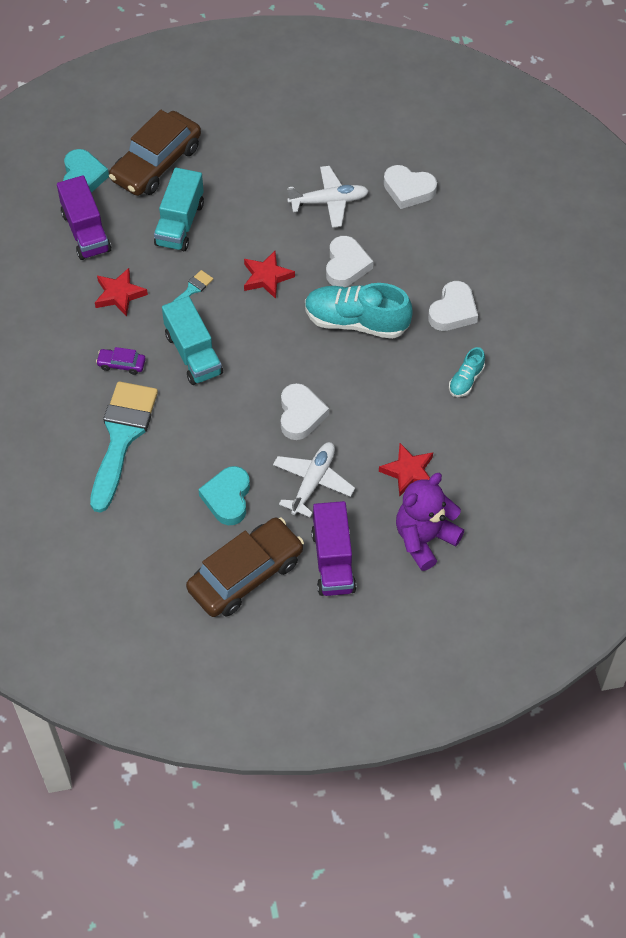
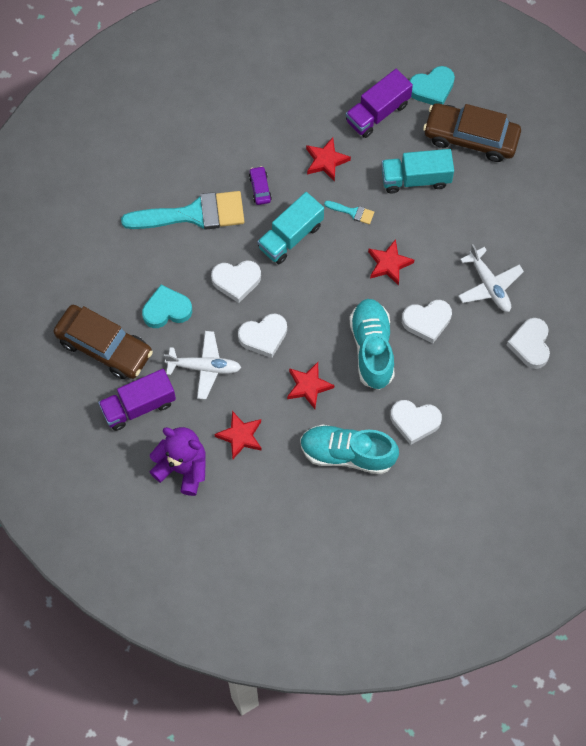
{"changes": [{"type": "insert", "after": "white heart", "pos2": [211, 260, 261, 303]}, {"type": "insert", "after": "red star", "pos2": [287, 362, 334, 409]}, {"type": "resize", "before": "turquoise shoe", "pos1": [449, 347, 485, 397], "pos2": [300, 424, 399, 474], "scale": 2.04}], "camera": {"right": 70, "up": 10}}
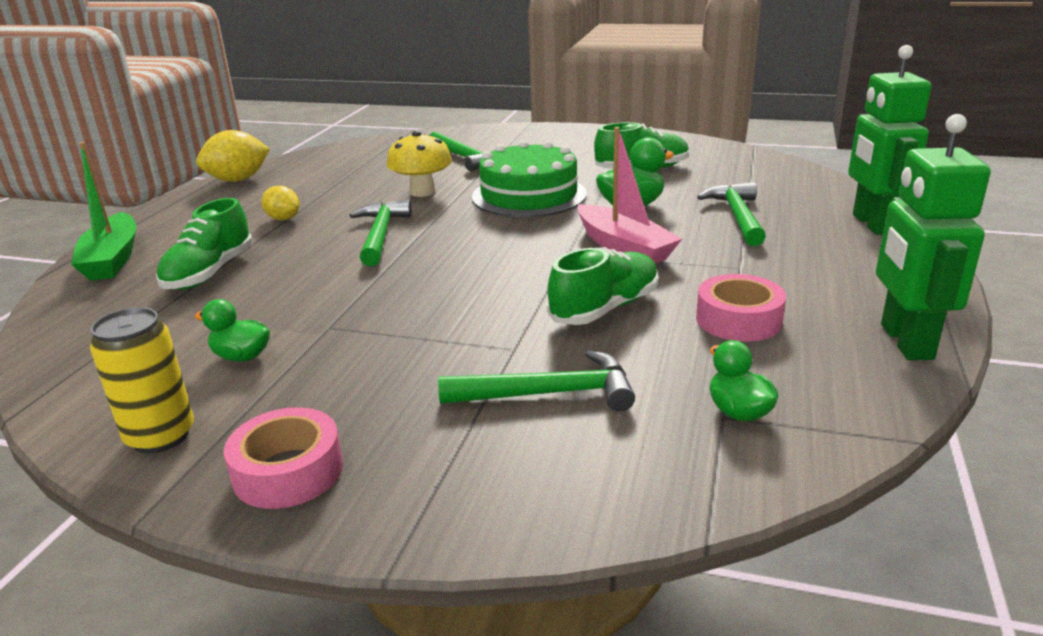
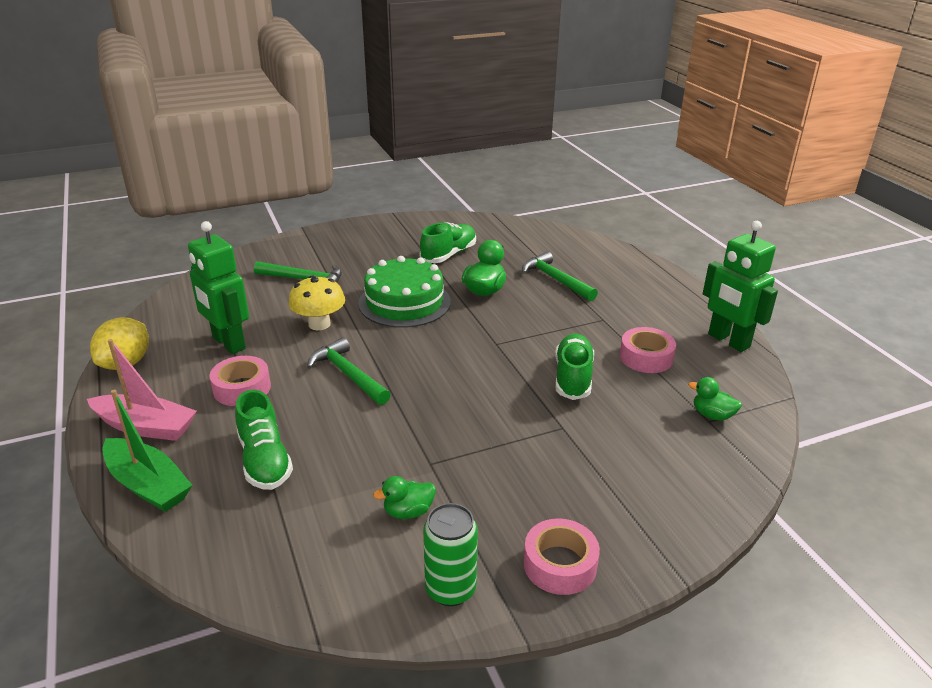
{"changes": [{"type": "delete", "before": "green hammer", "pos1": [438, 350, 635, 411]}, {"type": "move", "before": "pink boat", "pos1": [577, 127, 682, 264], "pos2": [87, 339, 197, 441]}, {"type": "move", "before": "green robot", "pos1": [848, 45, 931, 235], "pos2": [188, 221, 249, 354]}, {"type": "replace", "before": "yellow lemon", "after": "pink tape", "pos1": [261, 185, 300, 220], "pos2": [210, 356, 271, 406]}, {"type": "recolor", "before": "yellow can", "after": "green can", "pos1": [90, 307, 194, 454], "pos2": [423, 503, 478, 606]}], "camera": {"right": -40, "up": 5}}
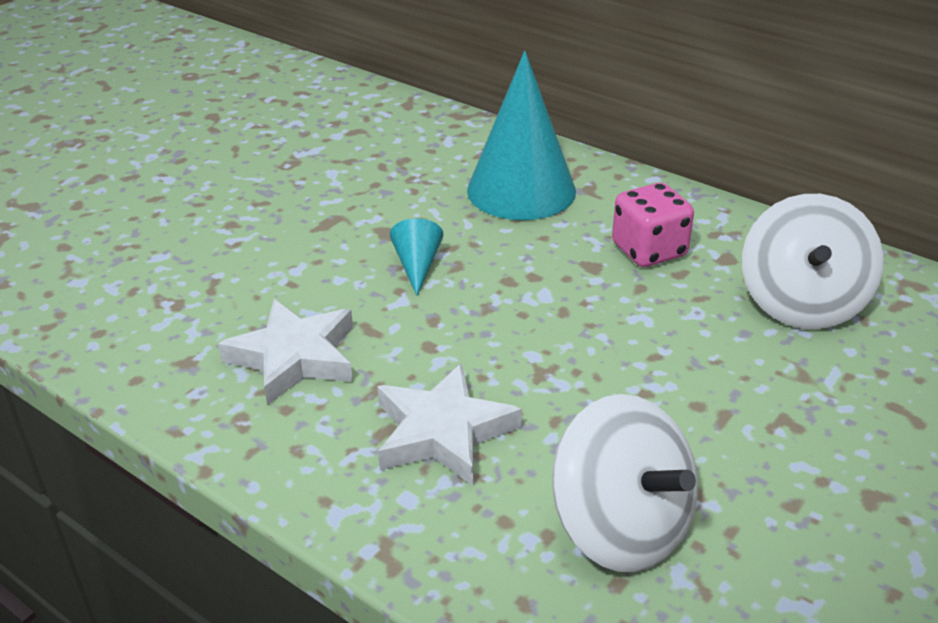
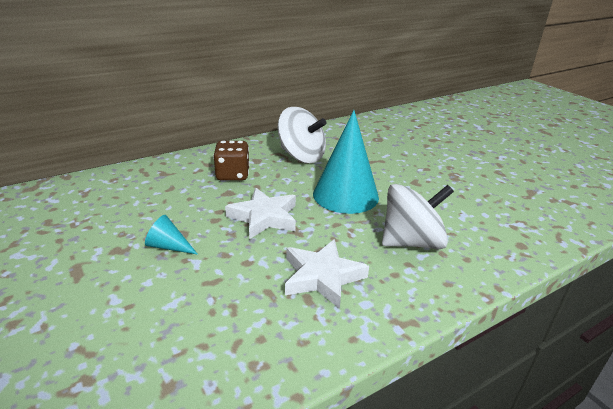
{"changes": [{"type": "move", "before": "white star", "pos1": [218, 299, 353, 405], "pos2": [225, 188, 296, 239]}, {"type": "move", "before": "turquoise cone", "pos1": [467, 51, 576, 220], "pos2": [313, 110, 379, 214]}, {"type": "recolor", "before": "pink dice", "after": "brown dice", "pos1": [612, 183, 694, 267], "pos2": [213, 141, 250, 180]}], "camera": {"right": -70, "up": -5}}
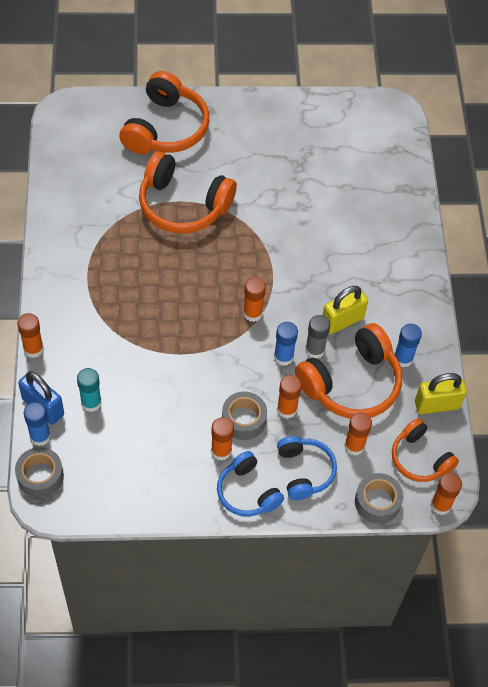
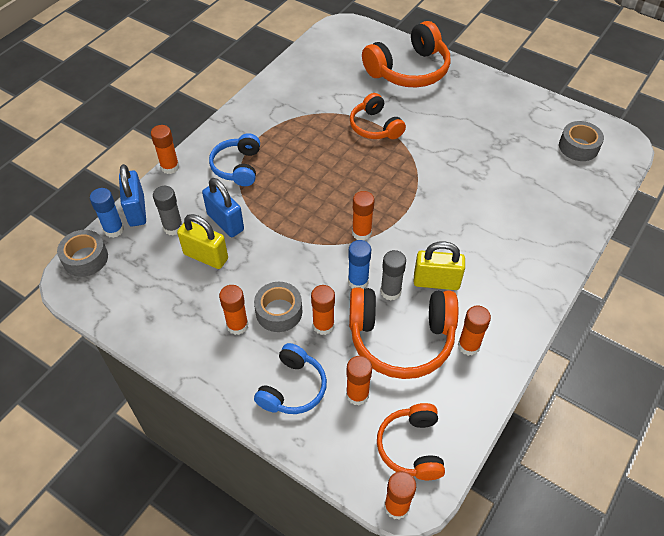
{"changes": [{"type": "insert", "after": "blue padlock", "pos2": [202, 178, 244, 237]}, {"type": "move", "before": "blue headphones", "pos1": [217, 451, 284, 517], "pos2": [209, 133, 260, 186]}, {"type": "move", "before": "grey tape", "pos1": [355, 473, 403, 524], "pos2": [559, 121, 604, 161]}, {"type": "move", "before": "yellow padlock", "pos1": [415, 373, 467, 414], "pos2": [177, 214, 228, 269]}, {"type": "recolor", "before": "turquoise glue stick", "after": "grey glue stick", "pos1": [77, 368, 102, 412], "pos2": [153, 186, 183, 235]}, {"type": "recolor", "before": "blue glue stick", "after": "orange glue stick", "pos1": [394, 324, 422, 368], "pos2": [458, 306, 491, 356]}, {"type": "resize", "before": "orange headphones", "pos1": [139, 151, 237, 234], "pos2": [350, 93, 406, 139], "scale": 0.61}], "camera": {"right": 40, "up": -5}}
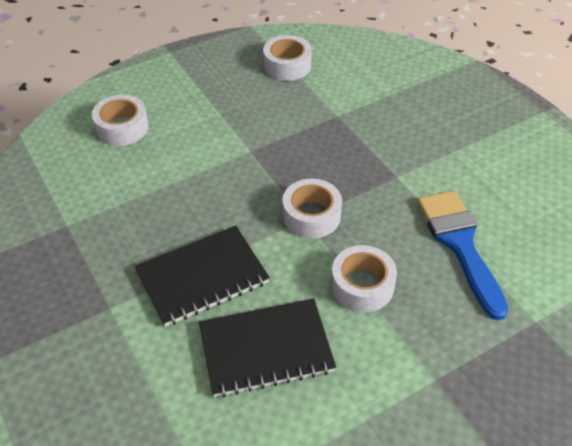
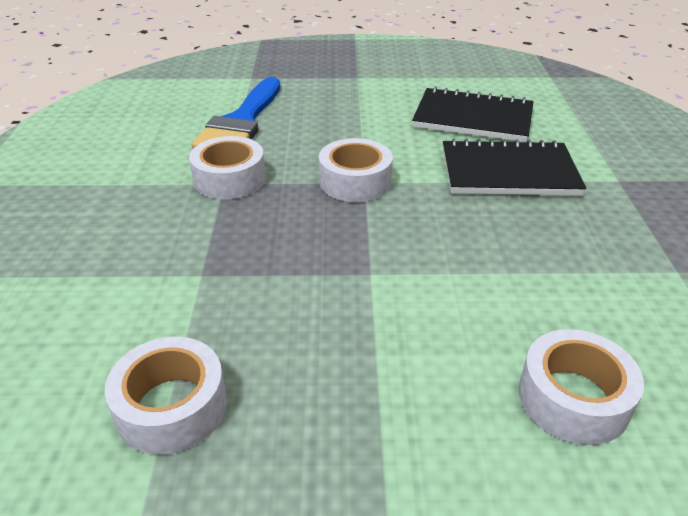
{"changes": [{"type": "move", "before": "white tape", "pos1": [331, 245, 397, 312], "pos2": [189, 136, 266, 199]}], "camera": {"right": -150, "up": -10}}
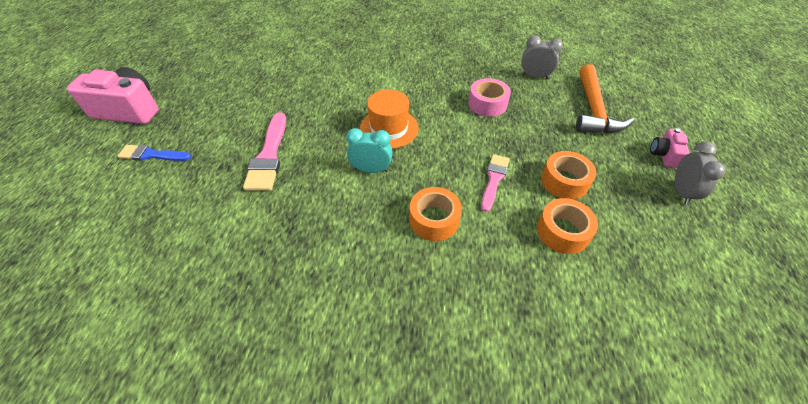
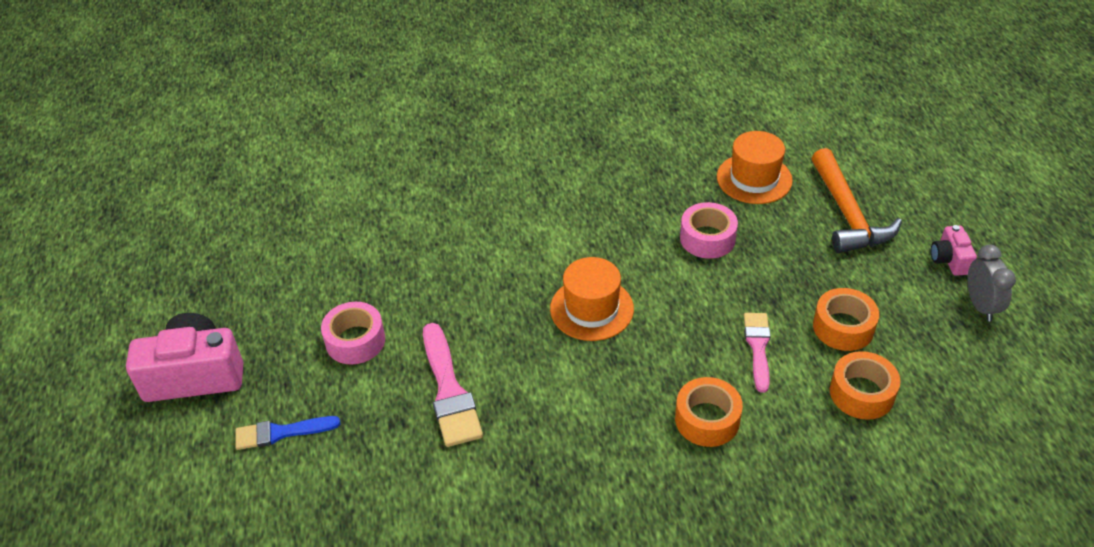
{"changes": [{"type": "delete", "before": "turquoise clock", "pos1": [346, 128, 392, 173]}, {"type": "insert", "after": "pink tape", "pos2": [321, 302, 385, 365]}, {"type": "replace", "before": "grey clock", "after": "orange hat", "pos1": [521, 36, 563, 79], "pos2": [717, 131, 793, 204]}], "camera": {"right": -15, "up": -5}}
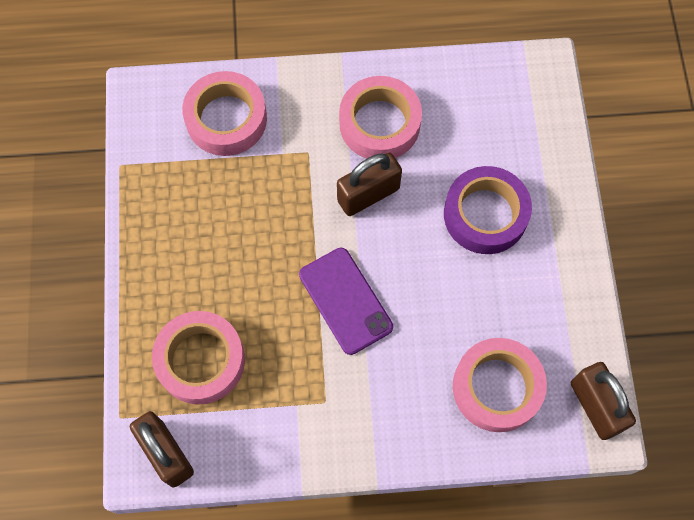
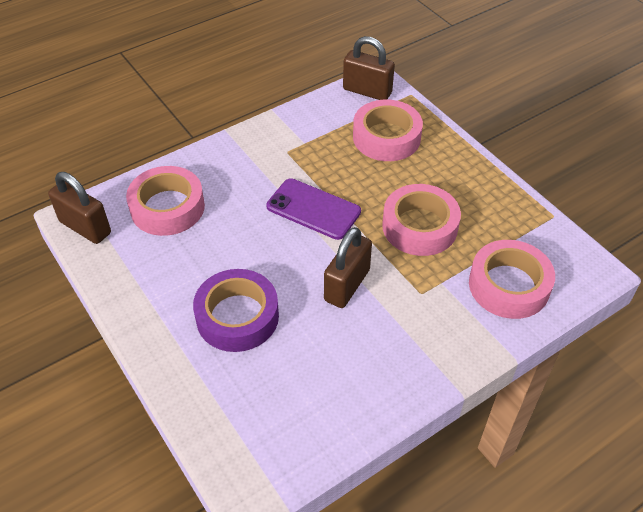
{"changes": [{"type": "move", "before": "pink tape", "pos1": [339, 76, 422, 159], "pos2": [382, 184, 461, 256]}], "camera": {"right": 150, "up": -20}}
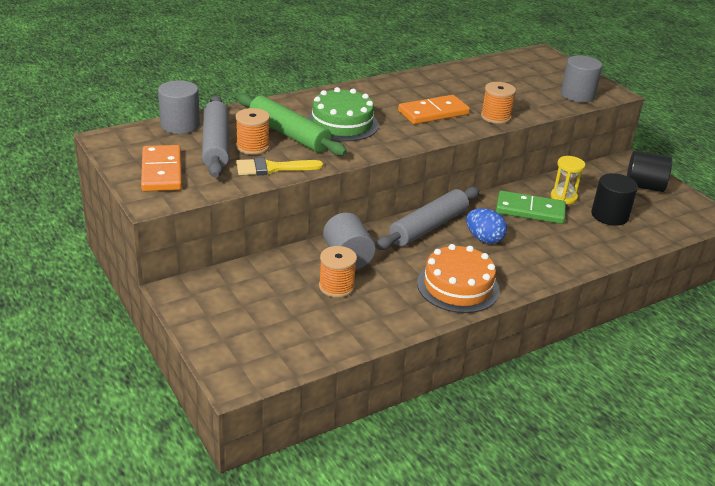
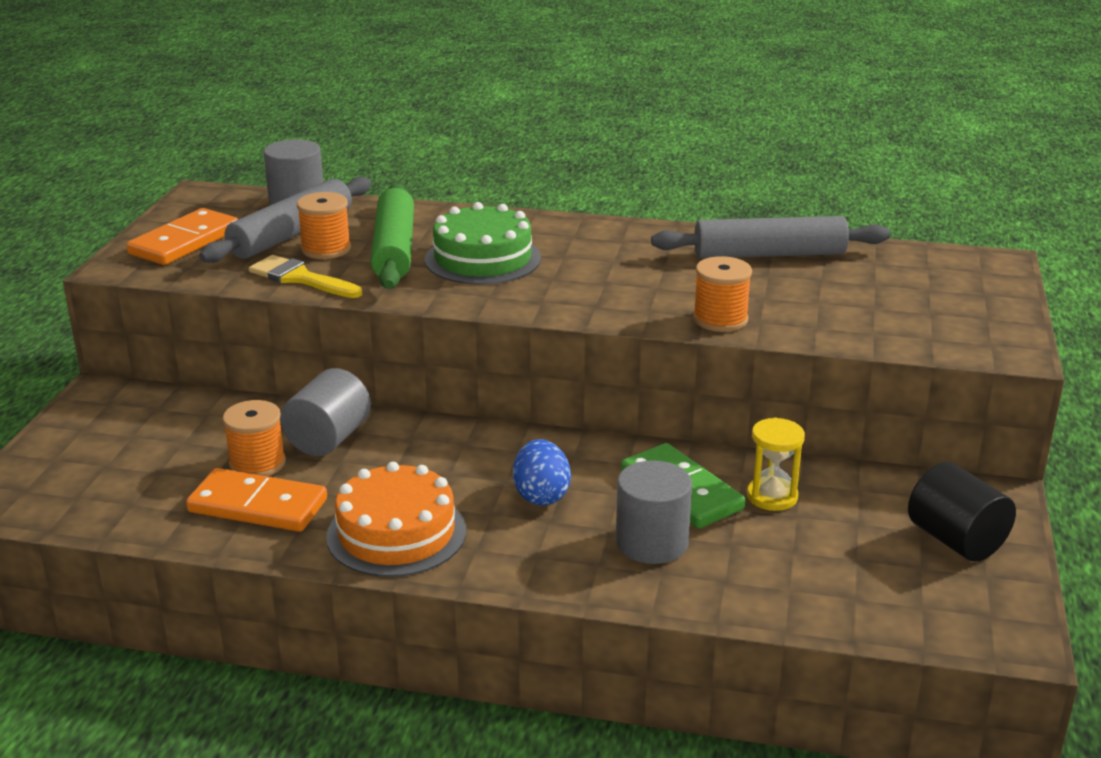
{"changes": [{"type": "delete", "before": "black cylinder", "pos1": [591, 173, 638, 226]}, {"type": "move", "before": "grey rolling pin", "pos1": [375, 187, 479, 250], "pos2": [651, 216, 890, 259]}, {"type": "move", "before": "orange domino", "pos1": [398, 95, 470, 124], "pos2": [186, 468, 327, 532]}, {"type": "move", "before": "grey cylinder", "pos1": [561, 55, 602, 102], "pos2": [616, 460, 692, 564]}], "camera": {"right": 45, "up": -5}}
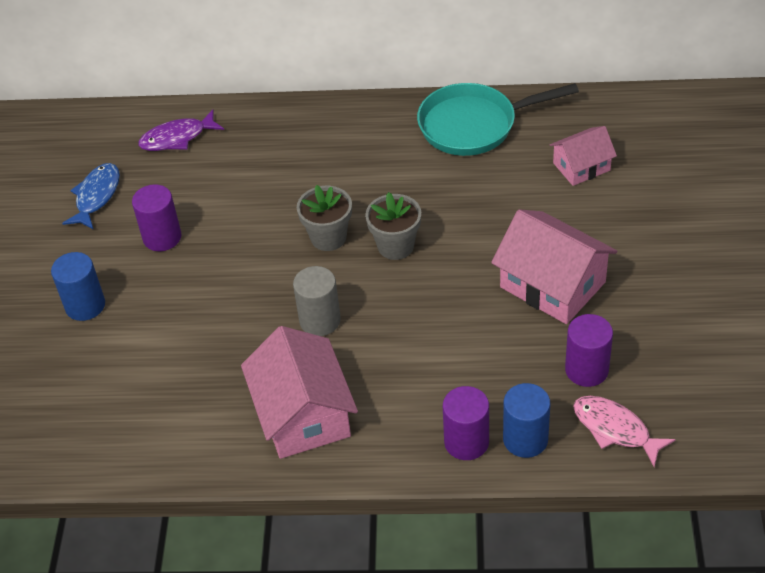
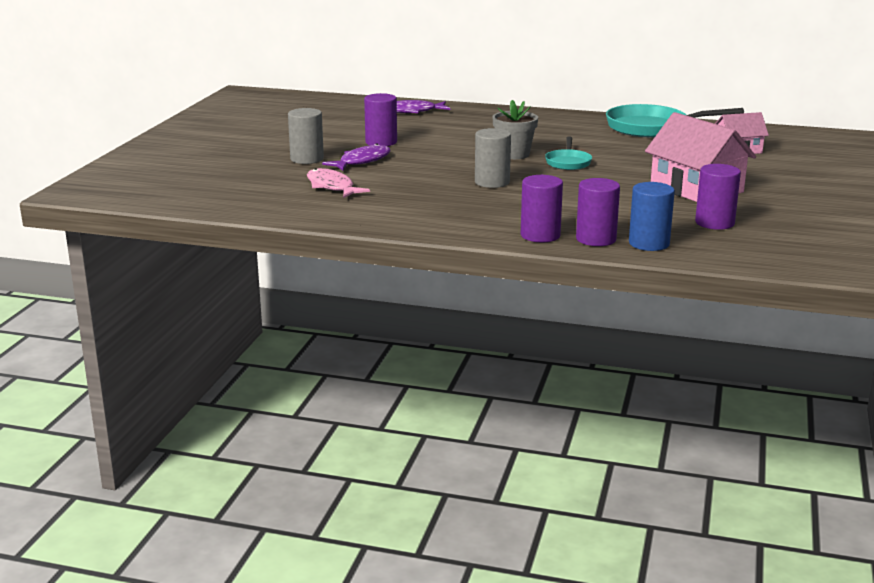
{"changes": [{"type": "delete", "before": "blue fish", "pos1": [62, 163, 120, 230]}, {"type": "delete", "before": "pink house", "pos1": [241, 326, 358, 459]}, {"type": "insert", "after": "purple fish", "pos2": [322, 143, 391, 171]}, {"type": "insert", "after": "purple cylinder", "pos2": [521, 175, 563, 242]}, {"type": "move", "before": "pink fish", "pos1": [573, 396, 676, 467], "pos2": [307, 168, 370, 198]}, {"type": "replace", "before": "grey flower pot", "after": "turquoise pan", "pos1": [365, 192, 421, 260], "pos2": [545, 136, 592, 170]}, {"type": "recolor", "before": "blue cylinder", "after": "grey cylinder", "pos1": [51, 252, 105, 321], "pos2": [288, 108, 324, 164]}], "camera": {"right": 10, "up": -25}}
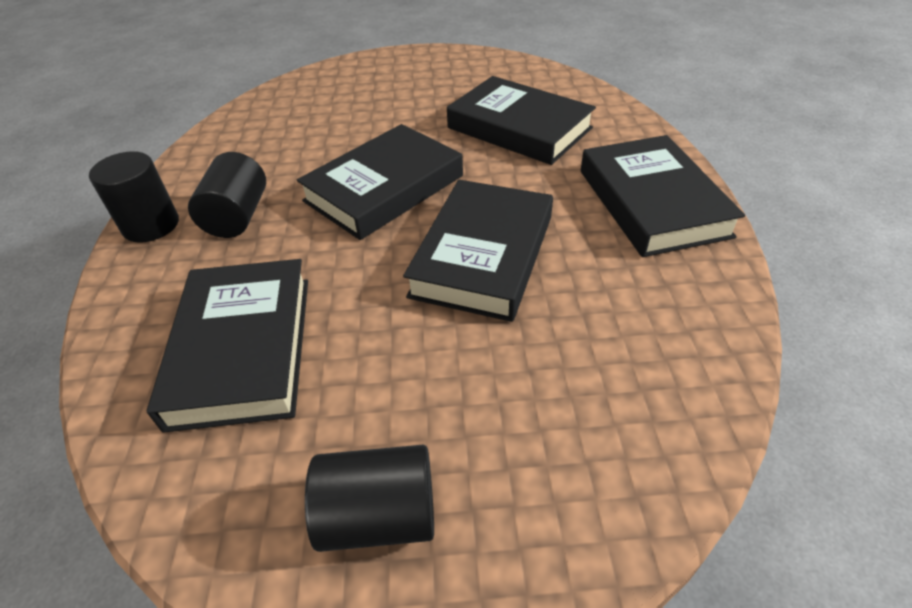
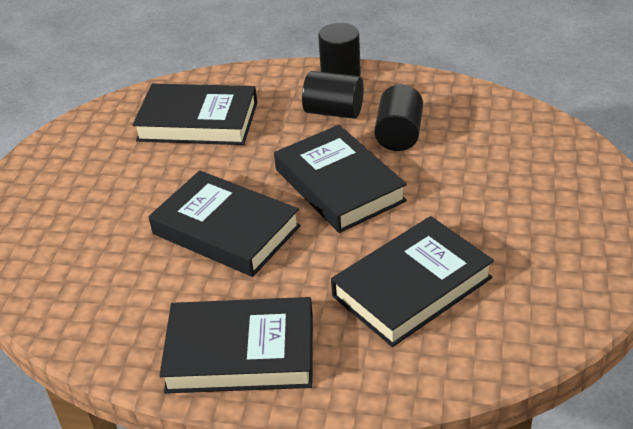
{"changes": [{"type": "move", "before": "black cylinder", "pos1": [305, 445, 434, 552], "pos2": [374, 84, 423, 151]}], "camera": {"right": 105, "up": -5}}
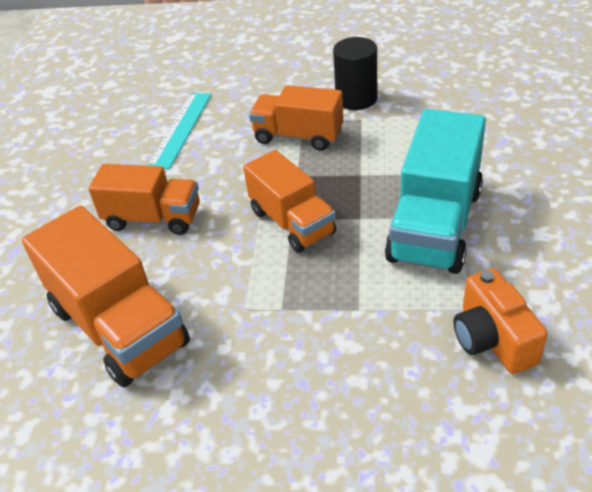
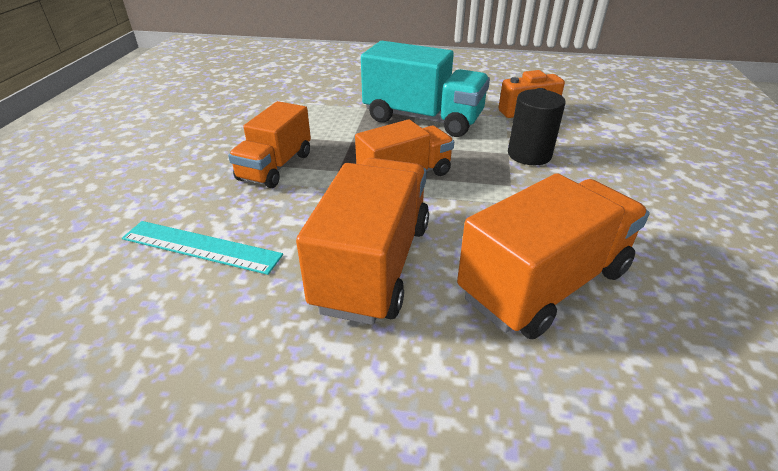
{"changes": [{"type": "move", "before": "black cylinder", "pos1": [333, 37, 377, 110], "pos2": [508, 89, 566, 165]}, {"type": "resize", "before": "orange truck", "pos1": [88, 164, 200, 235], "pos2": [296, 158, 429, 325], "scale": 1.51}], "camera": {"right": -90, "up": -5}}
